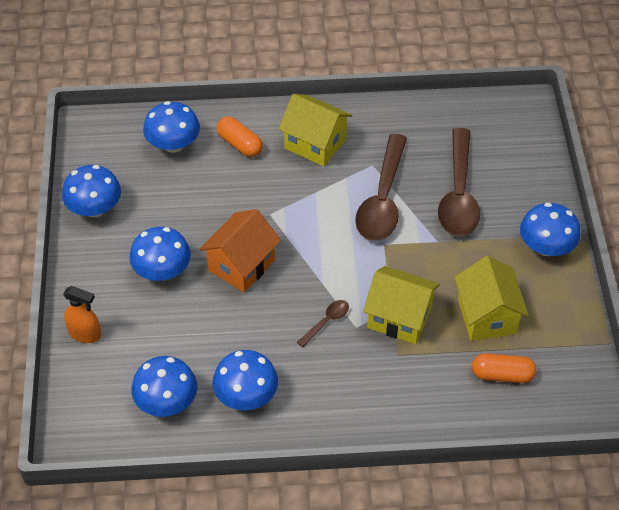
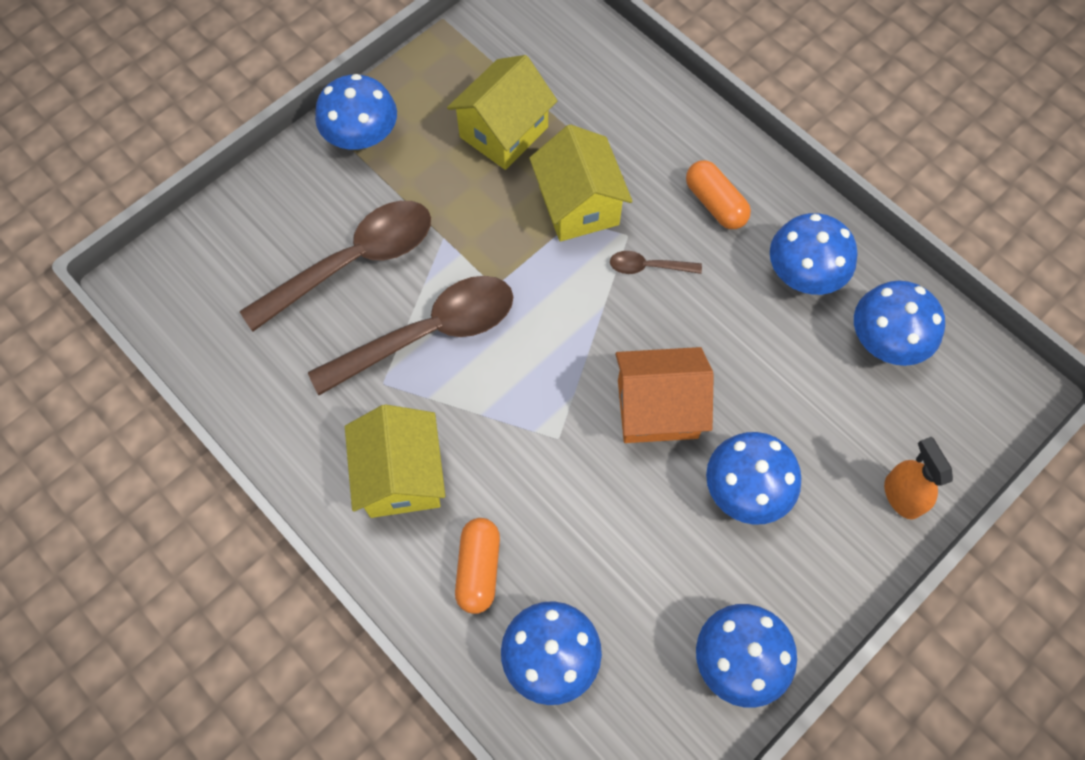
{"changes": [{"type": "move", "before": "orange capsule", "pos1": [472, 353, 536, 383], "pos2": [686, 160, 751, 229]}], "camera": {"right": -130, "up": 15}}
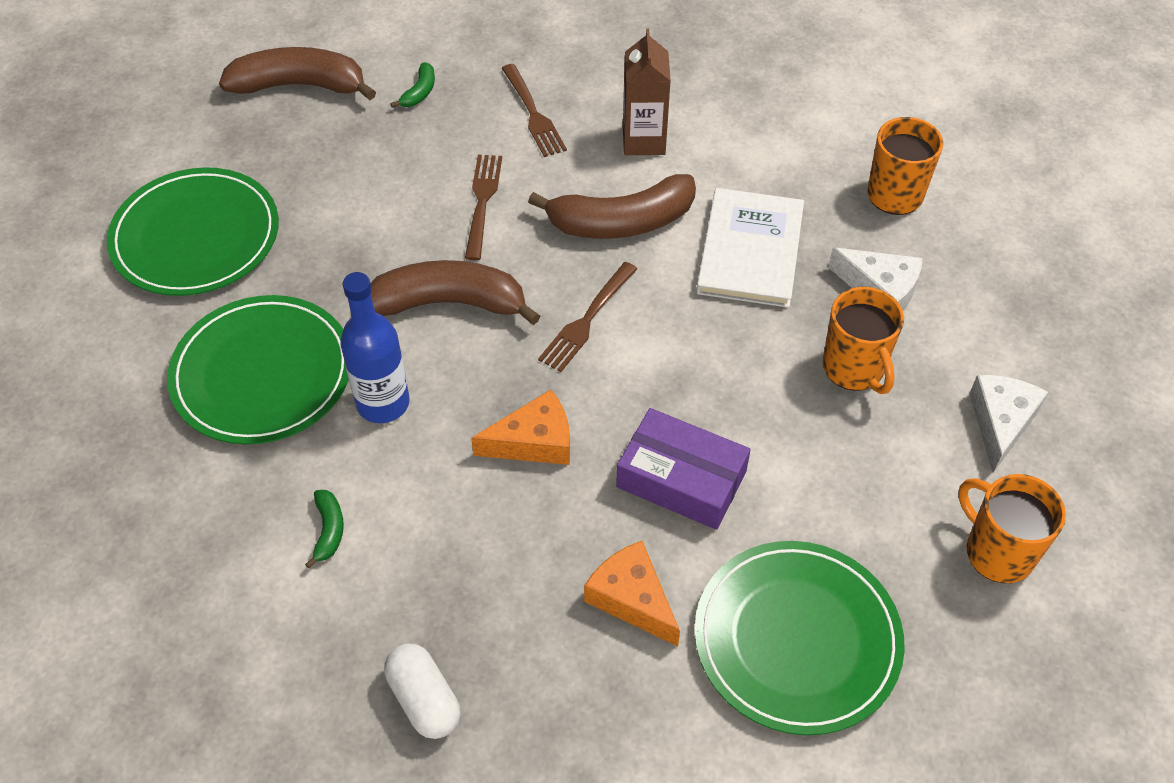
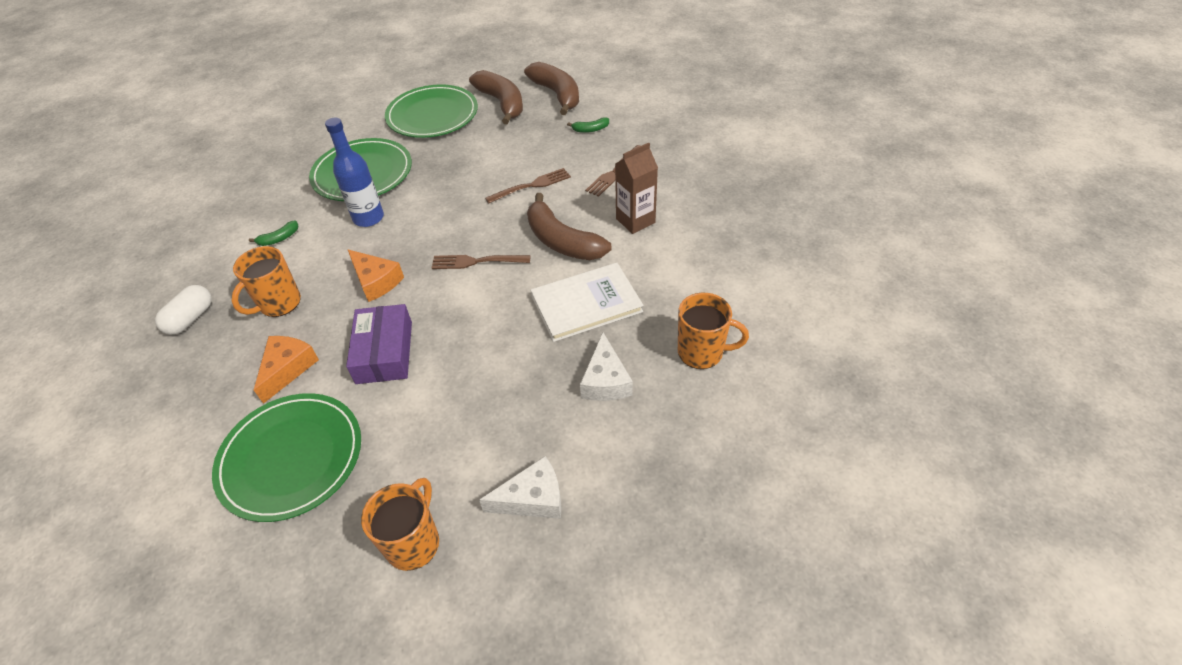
{"changes": [{"type": "move", "before": "brown banana", "pos1": [371, 260, 540, 325], "pos2": [469, 70, 523, 124]}, {"type": "move", "before": "orange mug", "pos1": [823, 287, 904, 394], "pos2": [232, 246, 301, 317]}], "camera": {"right": 60, "up": -5}}
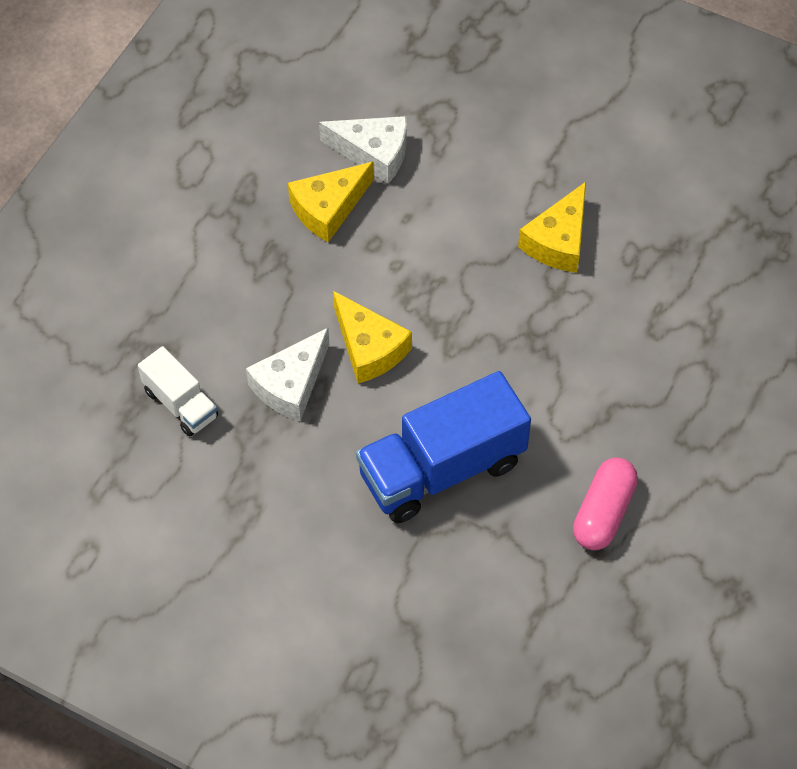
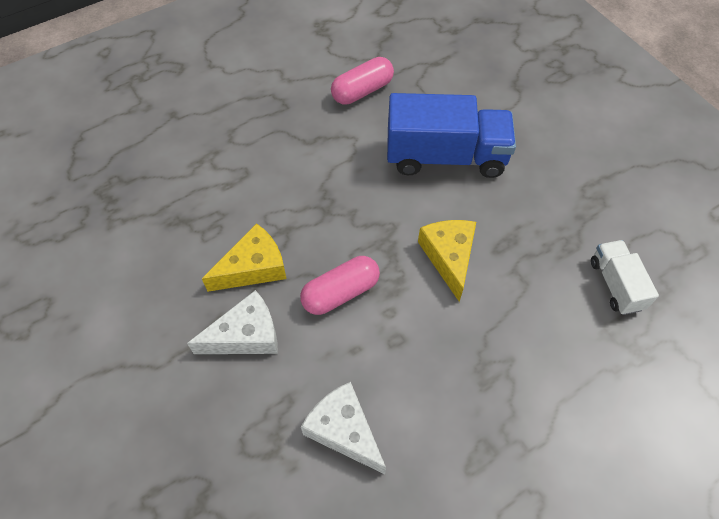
{"changes": [{"type": "delete", "before": "yellow cheese", "pos1": [288, 162, 374, 242]}, {"type": "insert", "after": "pink capsule", "pos2": [300, 256, 380, 315]}, {"type": "move", "before": "white cheese", "pos1": [246, 328, 329, 422], "pos2": [187, 290, 278, 354]}], "camera": {"right": -150, "up": 0}}
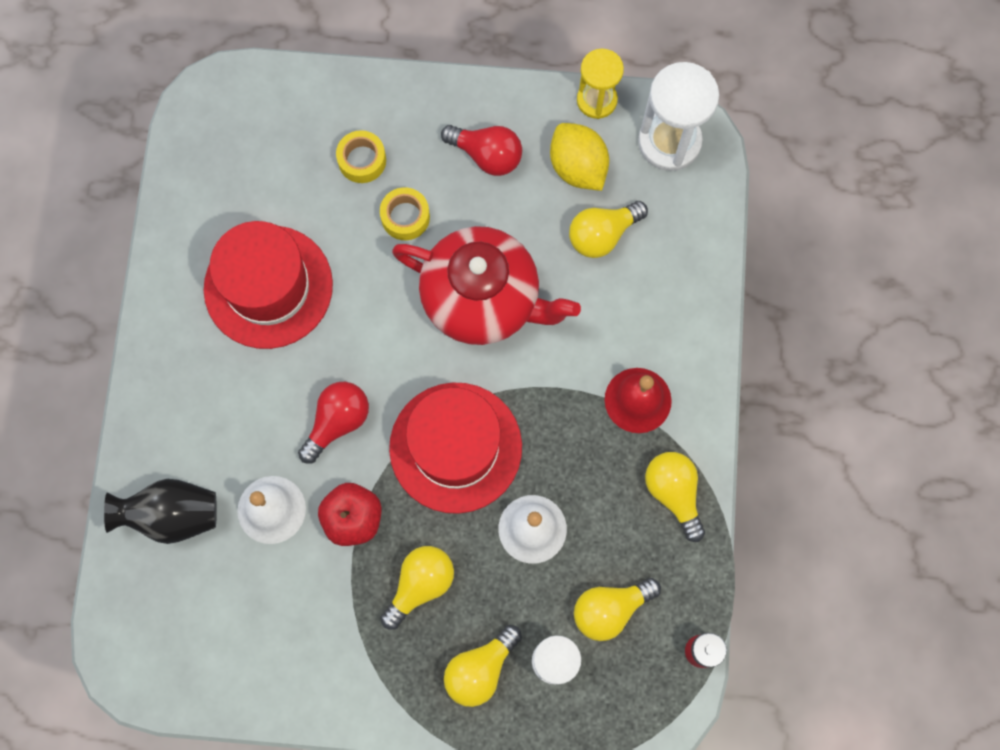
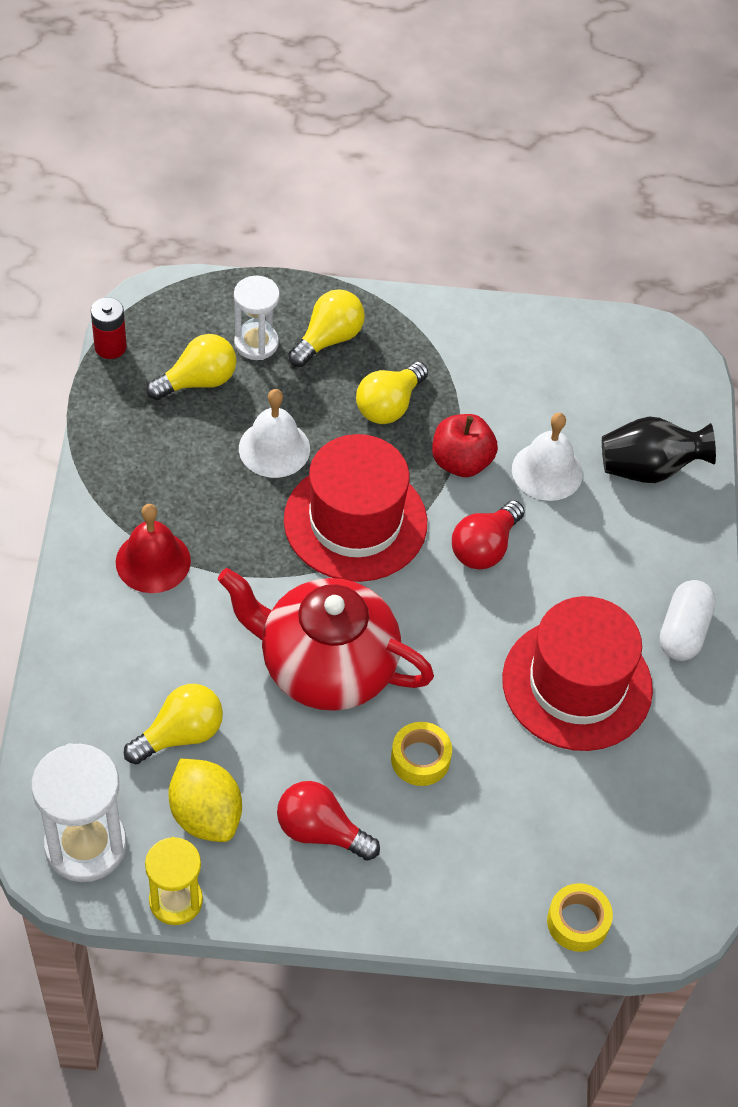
{"changes": [{"type": "delete", "before": "yellow light bulb", "pos1": [645, 452, 705, 542]}, {"type": "insert", "after": "white capsule", "pos2": [659, 580, 716, 661]}, {"type": "move", "before": "yellow tape", "pos1": [336, 130, 386, 183], "pos2": [547, 883, 613, 952]}], "camera": {"right": 175, "up": -20}}
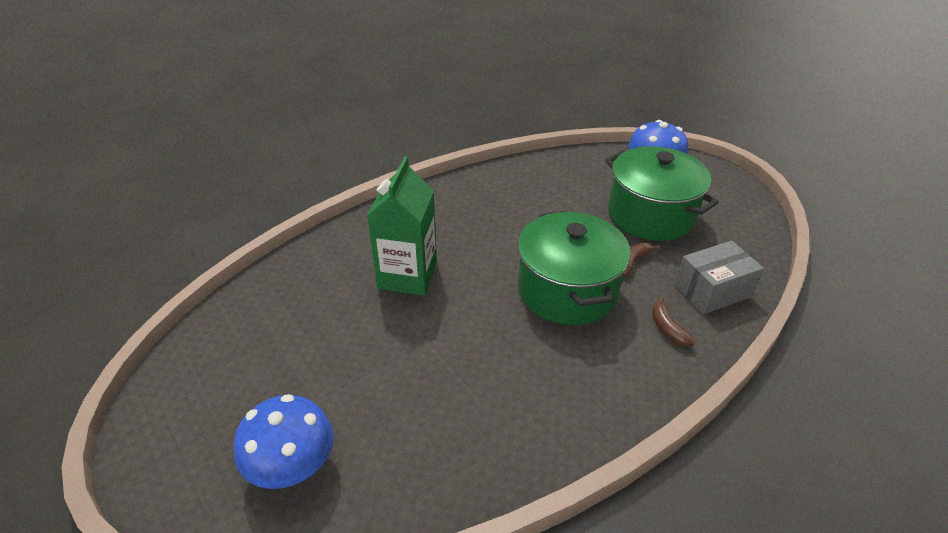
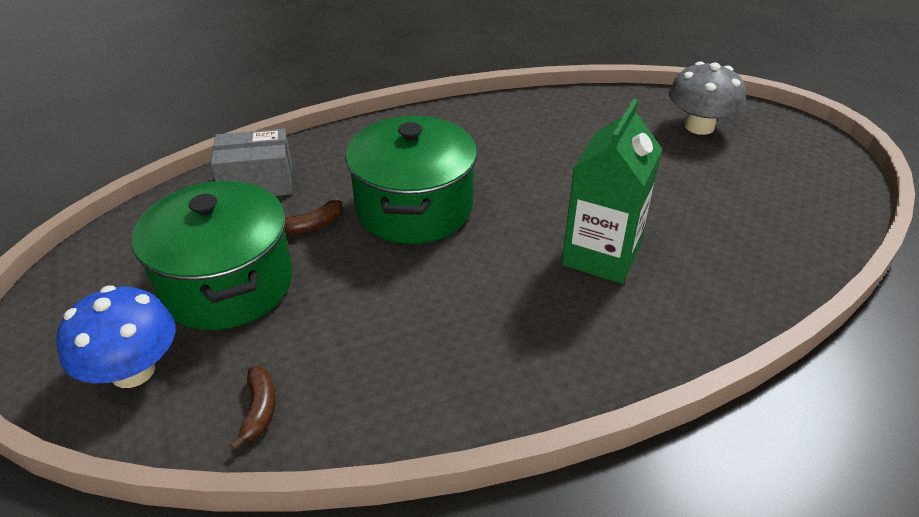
{"changes": [{"type": "move", "before": "brown banana", "pos1": [652, 296, 695, 347], "pos2": [230, 367, 276, 450]}, {"type": "recolor", "before": "blue mushroom", "after": "grey mushroom", "pos1": [234, 394, 334, 489], "pos2": [669, 61, 746, 135]}], "camera": {"right": -165, "up": 0}}
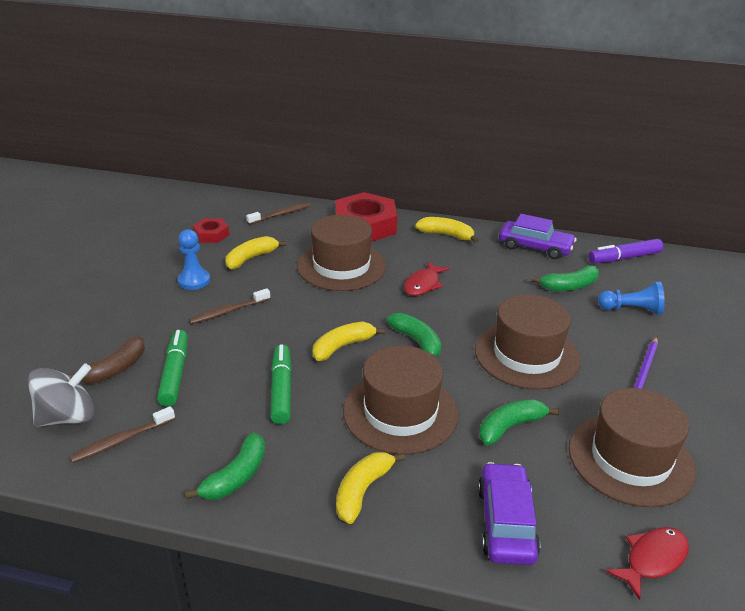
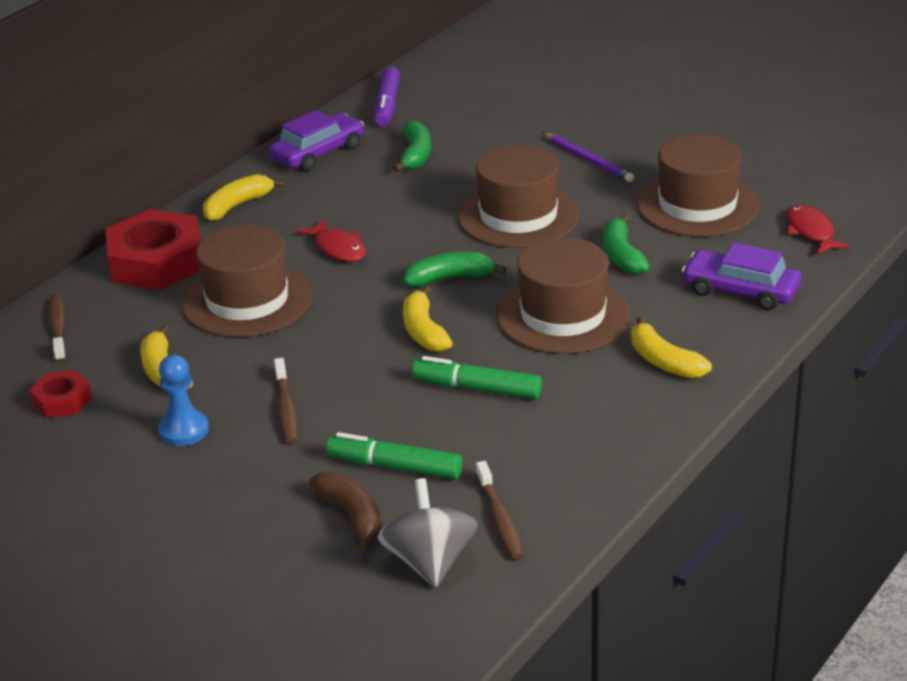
{"changes": [{"type": "delete", "before": "green banana", "pos1": [185, 432, 265, 500]}, {"type": "delete", "before": "blue pawn", "pos1": [598, 281, 665, 315]}], "camera": {"right": -65, "up": 0}}
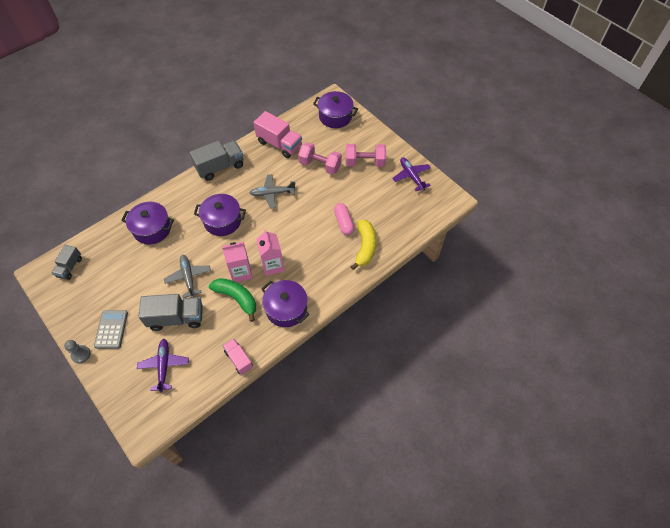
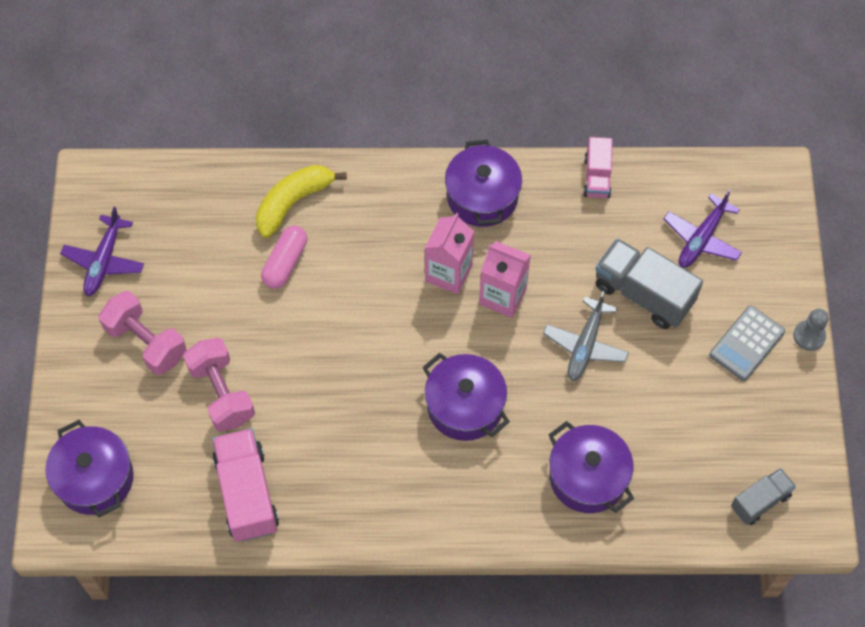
{"changes": [{"type": "delete", "before": "grey truck", "pos1": [190, 140, 243, 181]}, {"type": "delete", "before": "green banana", "pos1": [209, 278, 256, 322]}, {"type": "delete", "before": "grey plane", "pos1": [250, 174, 296, 209]}], "camera": {"right": -140, "up": 5}}
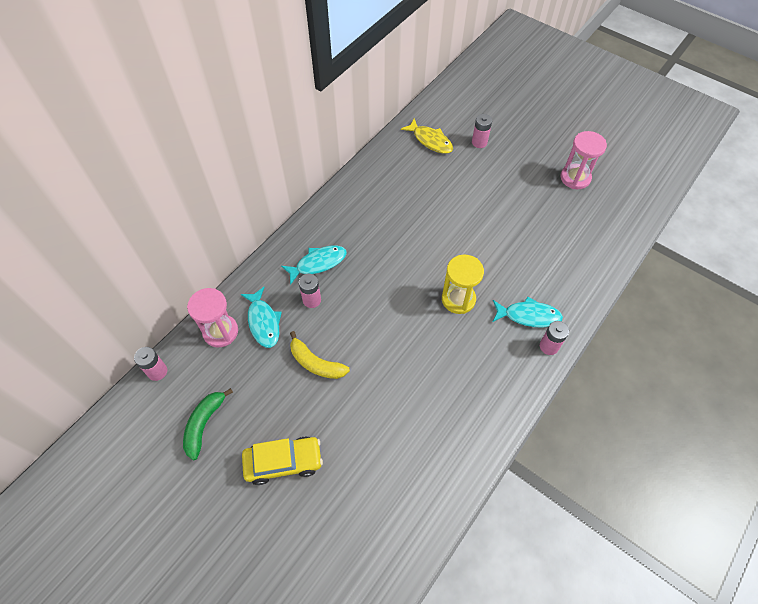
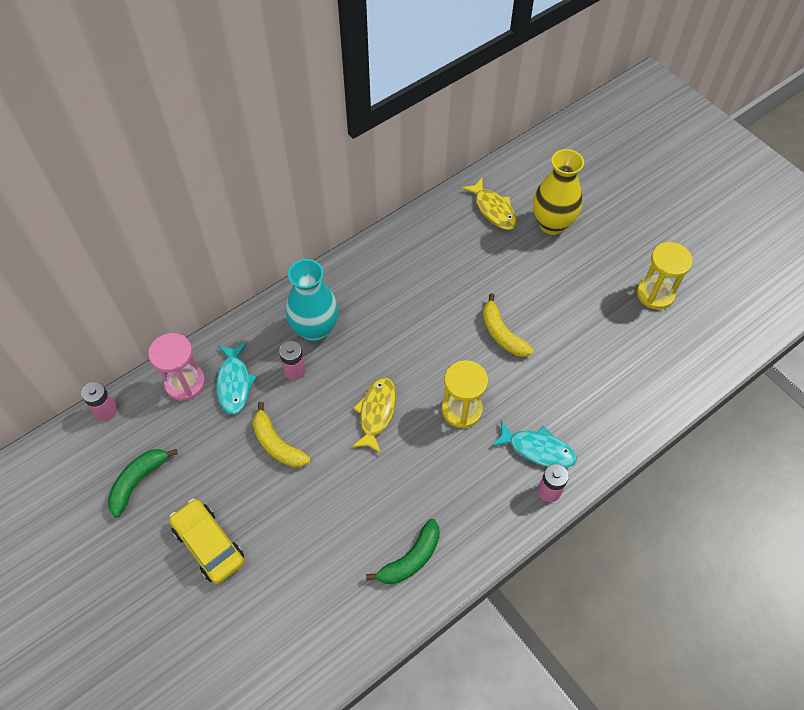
{"changes": [{"type": "insert", "after": "yellow fish", "pos2": [352, 377, 396, 453]}, {"type": "insert", "after": "green banana", "pos2": [366, 519, 440, 584]}, {"type": "insert", "after": "yellow banana", "pos2": [483, 293, 534, 357]}, {"type": "replace", "before": "turquoise fish", "after": "turquoise vase", "pos1": [281, 246, 347, 285], "pos2": [286, 259, 339, 342]}, {"type": "replace", "before": "pink battery", "after": "yellow vase", "pos1": [472, 114, 492, 148], "pos2": [533, 149, 584, 235]}, {"type": "recolor", "before": "pink hourglass", "after": "yellow hourglass", "pos1": [560, 131, 607, 189], "pos2": [637, 242, 693, 310]}, {"type": "rotate", "before": "yellow car", "pos1": [242, 436, 323, 485], "pos2": [169, 499, 244, 584], "turn": -135}], "camera": {"right": 15, "up": 0}}
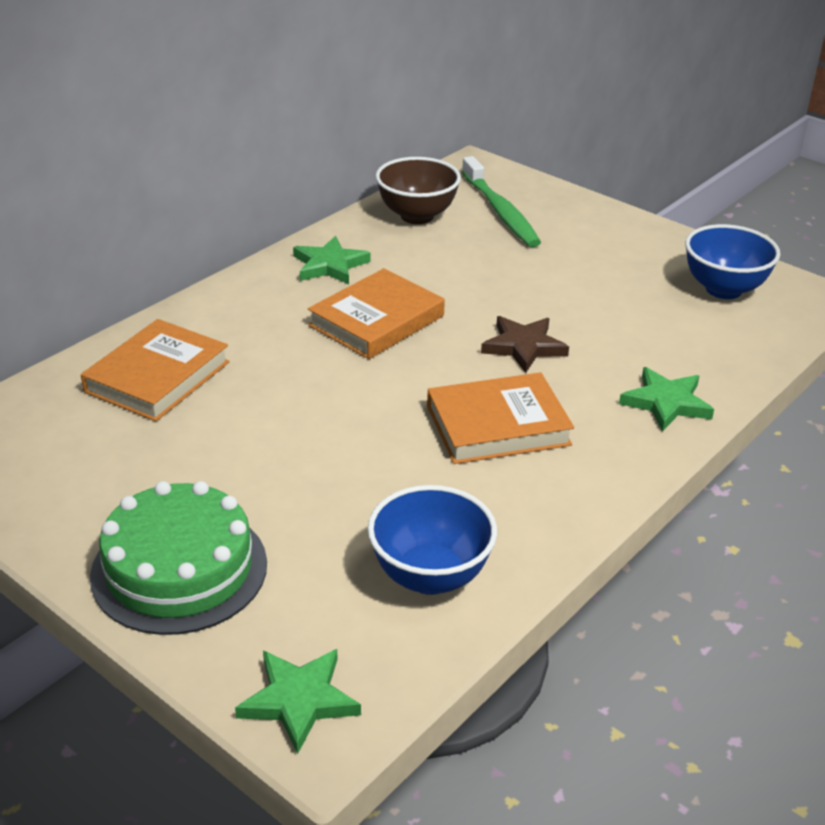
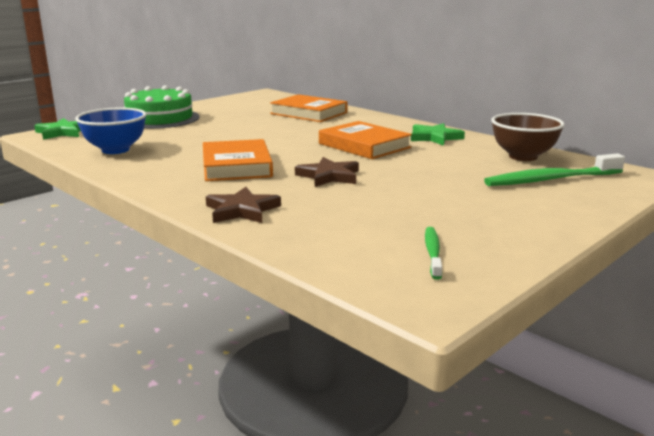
{"changes": [{"type": "replace", "before": "blue bowl", "after": "green toothbrush", "pos1": [685, 224, 780, 299], "pos2": [425, 227, 442, 280]}, {"type": "recolor", "before": "green star", "after": "brown star", "pos1": [619, 367, 714, 432], "pos2": [206, 187, 281, 223]}], "camera": {"right": 95, "up": -15}}
